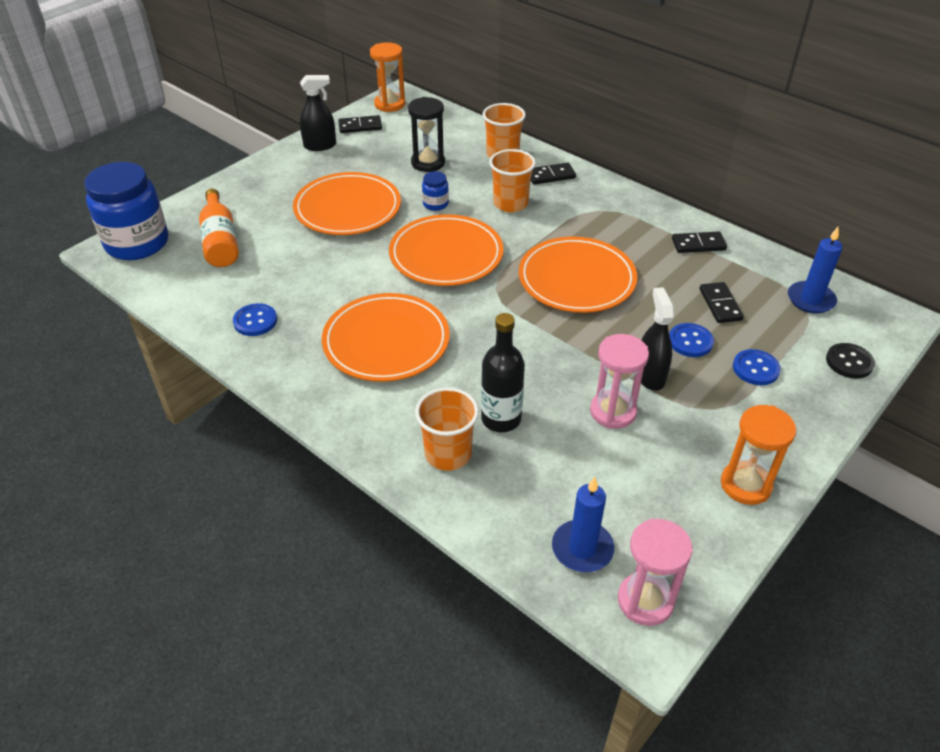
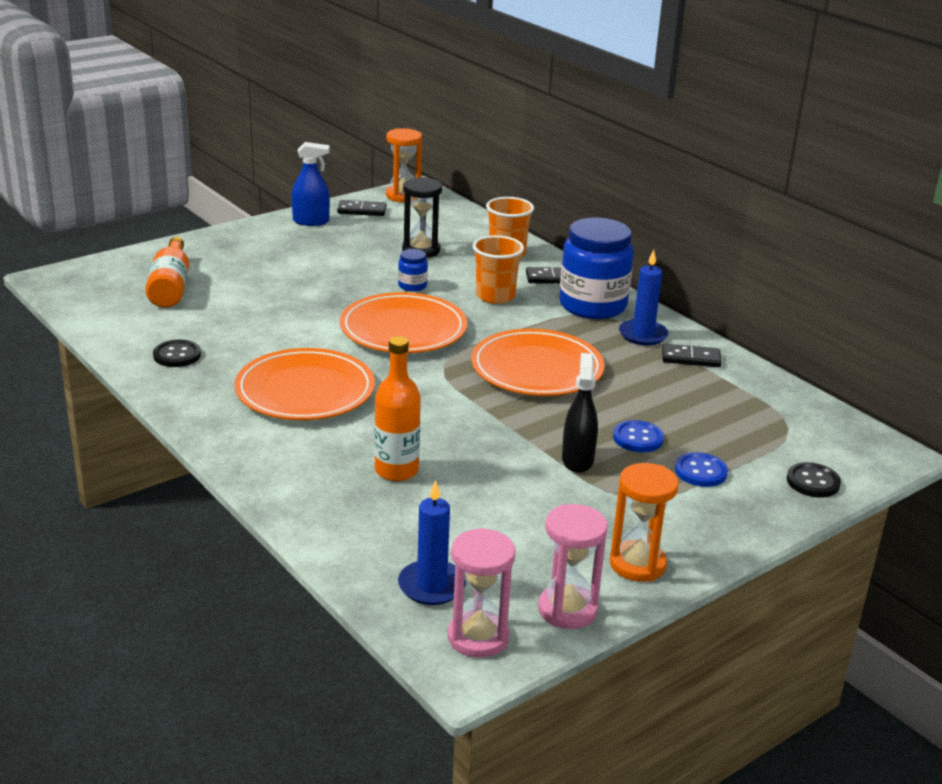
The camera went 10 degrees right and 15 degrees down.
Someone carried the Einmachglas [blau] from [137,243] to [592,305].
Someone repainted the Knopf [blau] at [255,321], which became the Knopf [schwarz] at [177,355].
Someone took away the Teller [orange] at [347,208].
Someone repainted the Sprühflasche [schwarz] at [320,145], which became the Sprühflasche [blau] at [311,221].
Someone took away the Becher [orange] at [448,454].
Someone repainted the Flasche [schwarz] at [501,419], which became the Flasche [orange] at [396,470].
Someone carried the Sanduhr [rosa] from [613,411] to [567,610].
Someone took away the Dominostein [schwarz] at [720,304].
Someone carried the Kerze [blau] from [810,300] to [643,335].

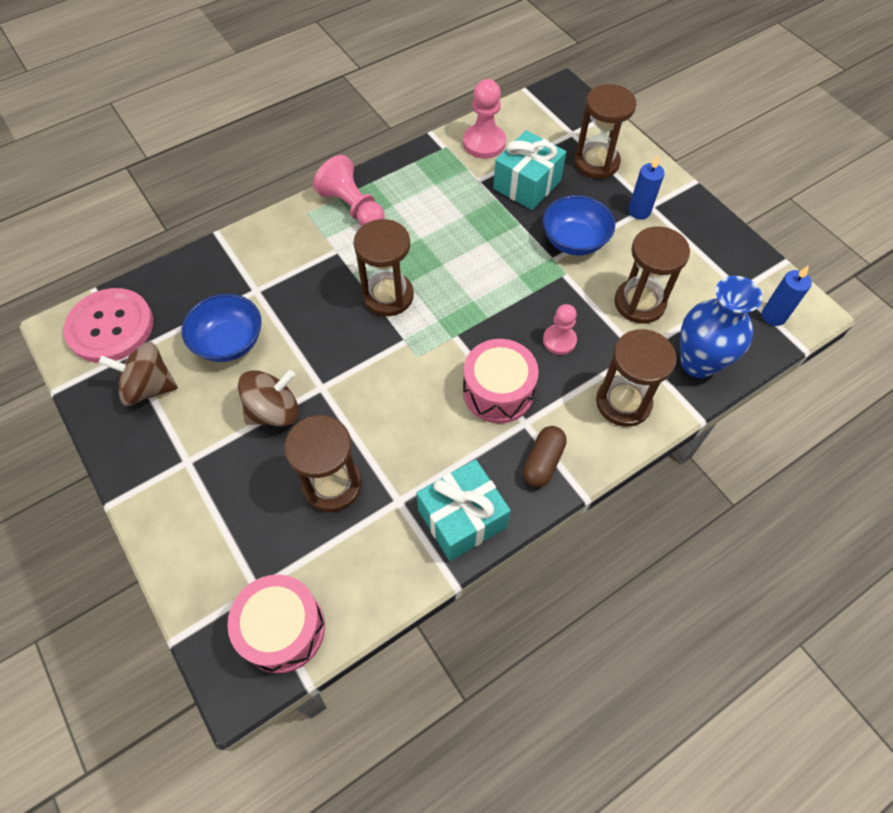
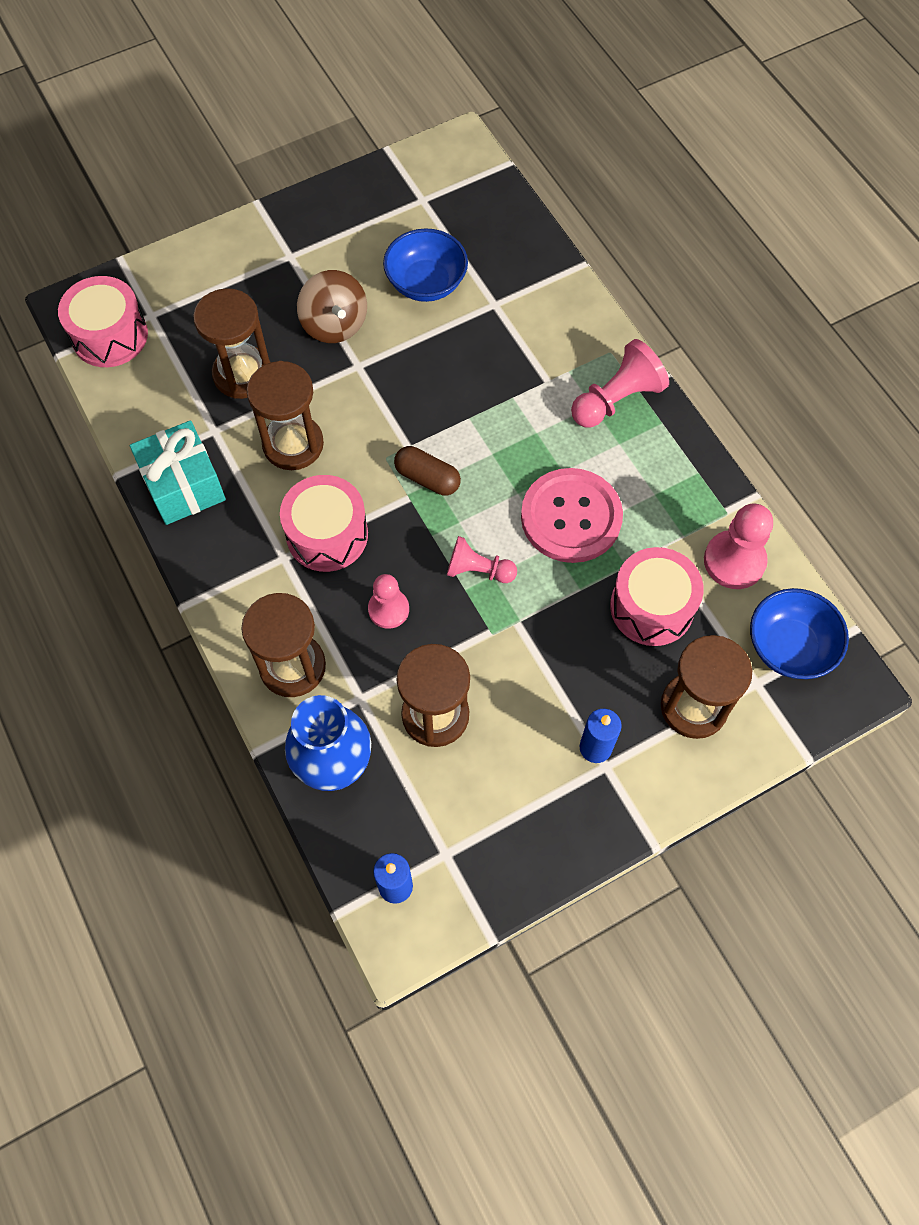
The camera went 95 degrees right and 5 degrees up.
Someone carried the Knopf [rosa] from [110,327] to [571,517].
Someone took away the Kreisel [braun] at [149,387].
Someone carried the Sanduhr [braun] from [388,296] to [293,444].
Someone swapped the Geschenk [türkis] at [527,184] for the Trommel [rosa] at [652,607].
Someone carried the Kapsel [braun] from [543,462] to [427,478].
Someone carried the Schüssel [blau] from [574,241] to [789,646].
Someone put down the Bauer [rosa] at [478,570].

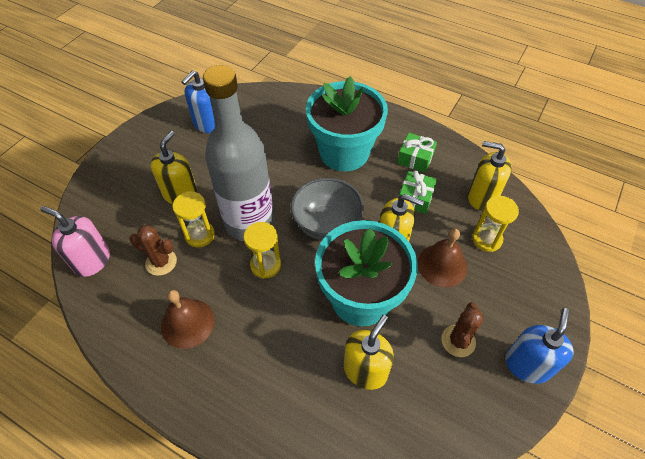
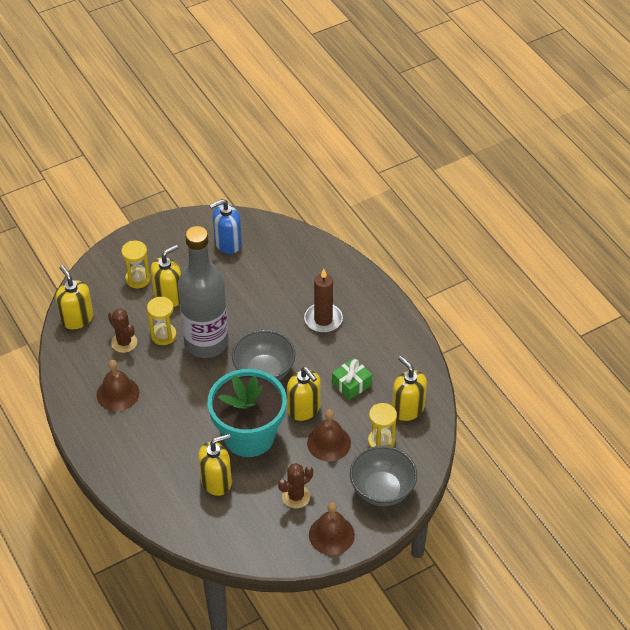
The camera went 30 degrees right and 5 degrees down.
Someone repainted the Seifenspender [rosa] at [92,260], which became the Seifenspender [gelb] at [77,319].
Someone carried the Sanduhr [gelb] from [265,265] to [138,279].
Someone swapped the Blumentopf [türkis] at [344,152] for the Kerze [braun] at [323,319].
Someone took away the Geschenk [grün] at [415,158].
Someone swapped the Seifenspender [blau] at [527,365] for the Glocke [braun] at [331,535].
Someone put down the Schüssel [grau] at [382,490].

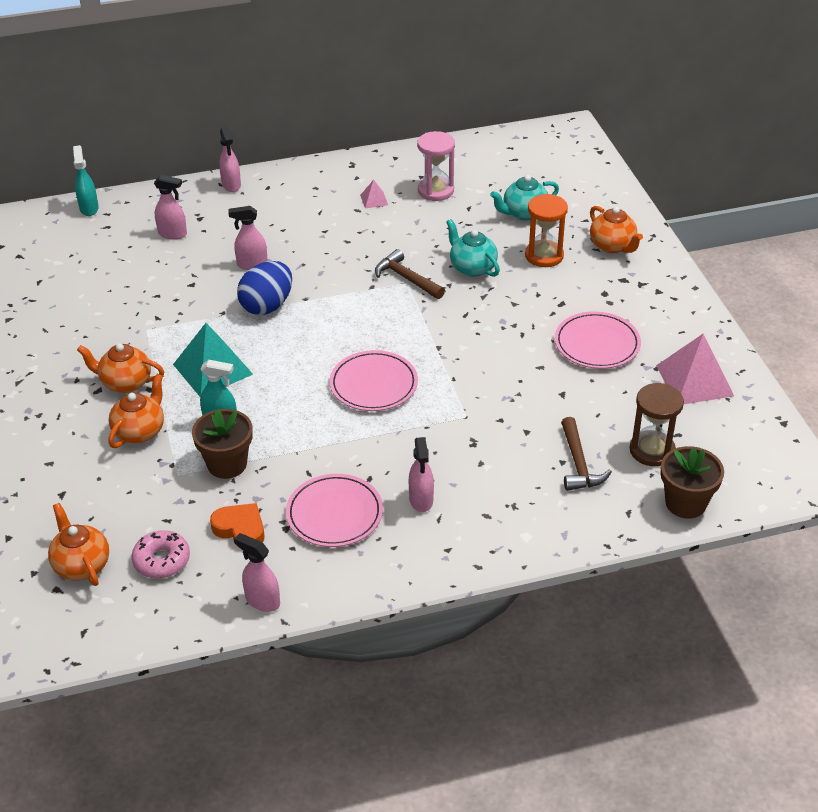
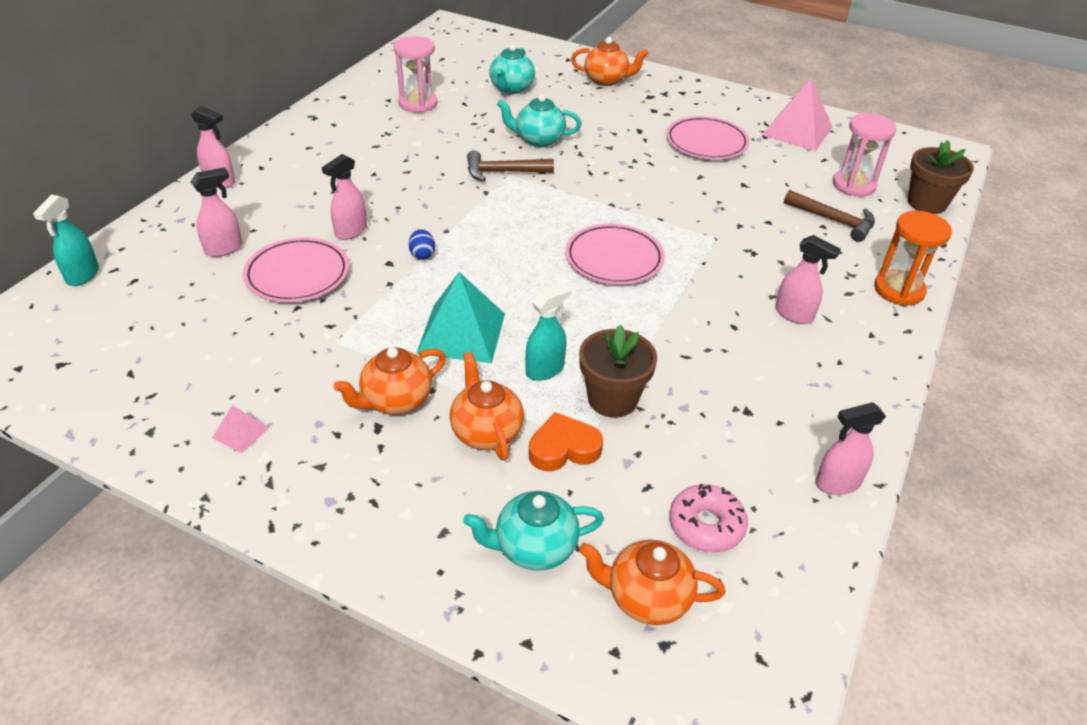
The camera went 50 degrees left and 0 degrees up.
Someone rotated the Sprühflasche [türkis] at [89,208] by 105 degrees counterclockwise.
Someone carried the Herz [orange] from [240,529] to [563,448].
Someone scaled the Ei [blau] at [267,306] by 0.46.
Someone carried the Teller [rosa] from [334,514] to [297,274].
Someone carried the Pyramide [rosa] from [374,200] to [240,433].
Someone carried the Sanduhr [orange] from [544,256] to [899,290].
Someone repainted the Sanduhr [braun] at [652,450], which became the Sanduhr [rosa] at [854,185].
Someone put down the Teekanne [türkis] at [534,548].

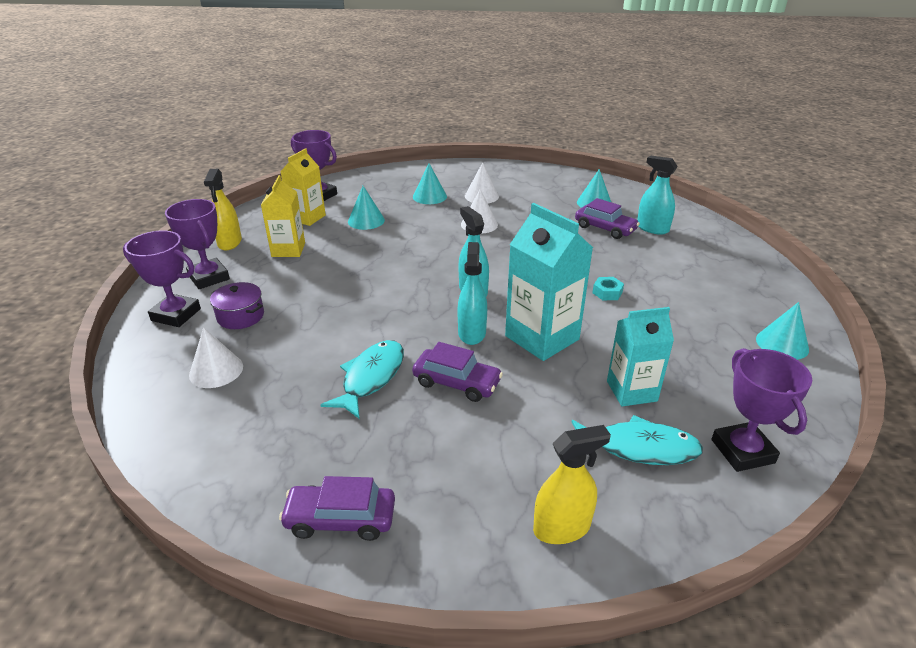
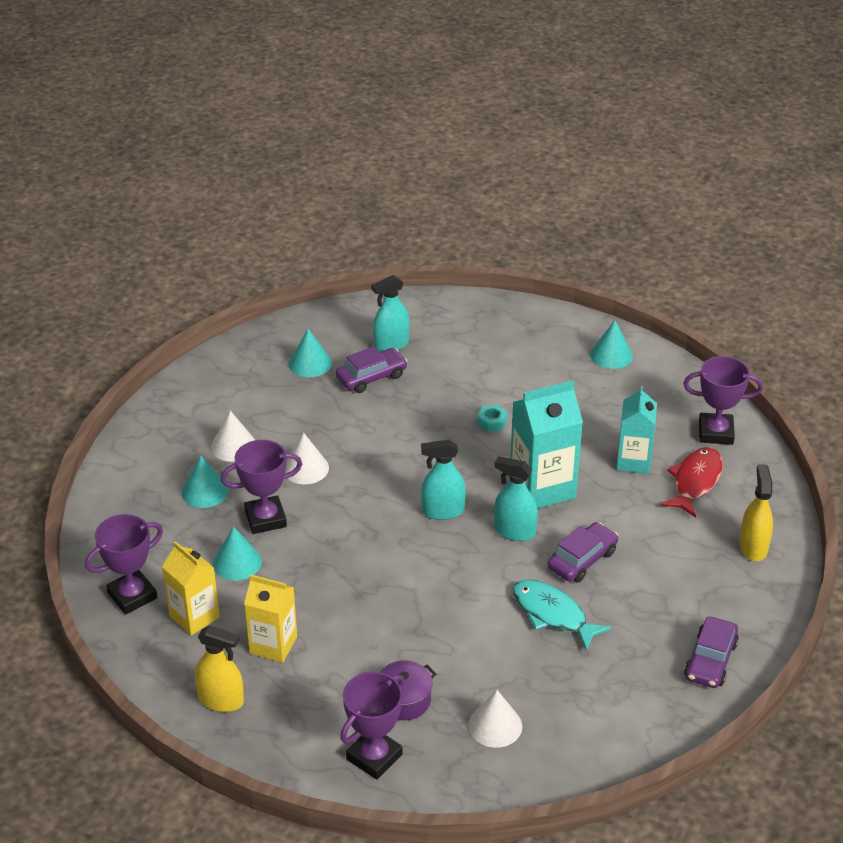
The camera went 70 degrees left and 5 degrees up.
Someone carried the Pokal [lila] from [209,277] to [265,519].
Someone repainted the Fisch [türkis] at [639,448], which became the Fisch [rot] at [695,482].

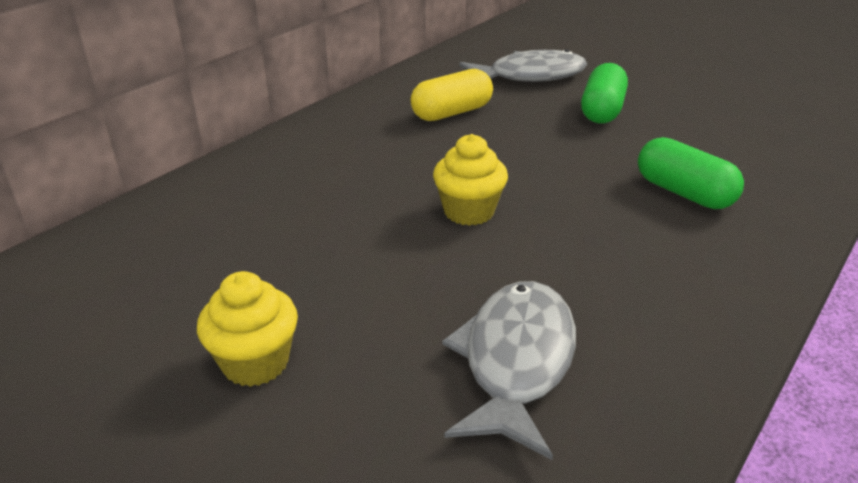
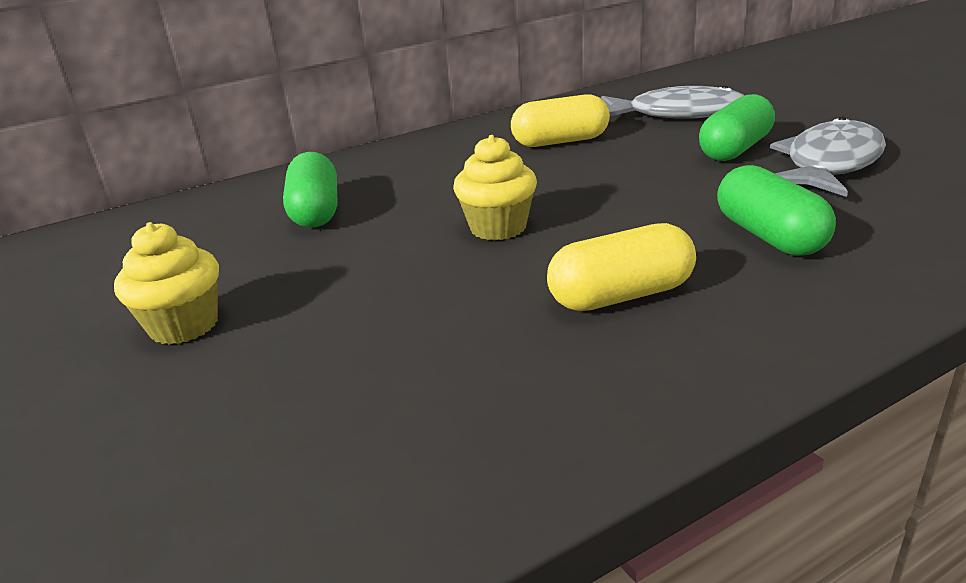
The camera went 25 degrees right and 5 degrees down.
Someone carried the Fisch [grau] from [516,361] to [829,164].
Someone put down the Kapsel [grün] at [316,211].
Someone put down the Kapsel [gelb] at [621,295].

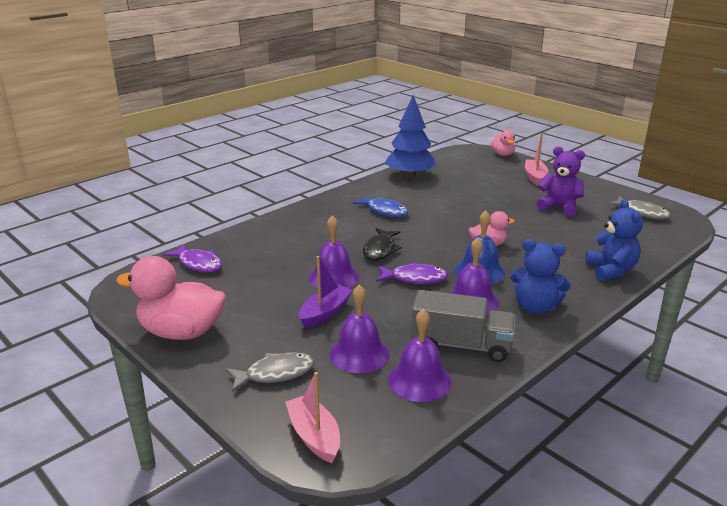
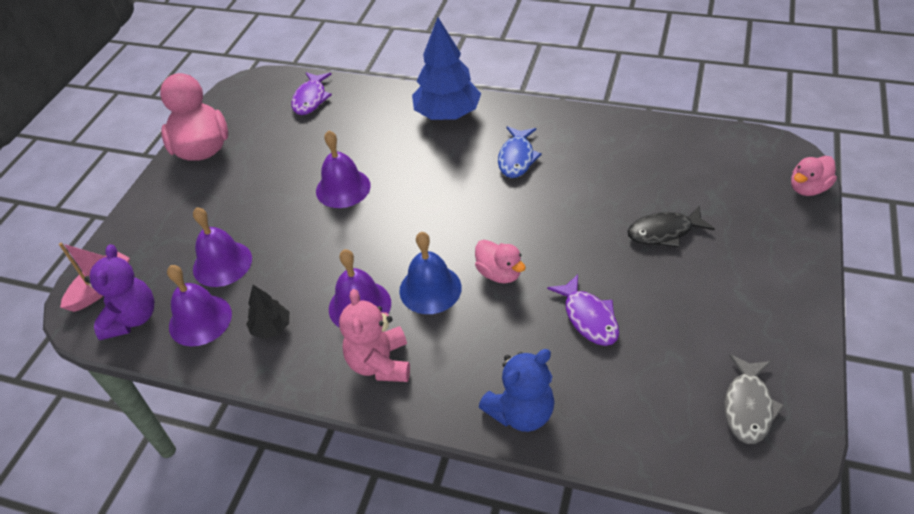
The camera went 65 degrees right and 20 degrees up.
Someone took away the Fisch [grau] at [275,374].
Someone took away the Boot [lila] at [325,313].
Someone carried the Fisch [schwarz] from [380,250] to [664,232].
Someone carried the Fisch [lila] from [414,278] to [588,317].
Someone carried the Baum [blau] from [410,176] to [447,114].
Someone swapped the Lastwagen [grau] at [461,345] for the Baum [schwarz] at [271,328].
Someone repainted the Teddybär [blau] at [535,307], which became the Teddybär [rosa] at [380,363].
Someone took away the Boot [rosa] at [535,177].
Someone carried the Teddybär [lila] from [559,207] to [132,318].

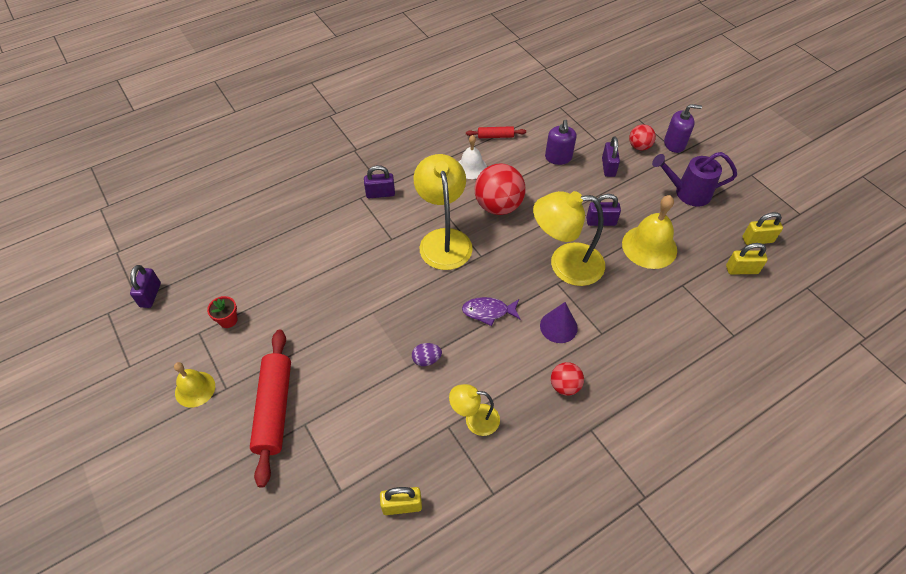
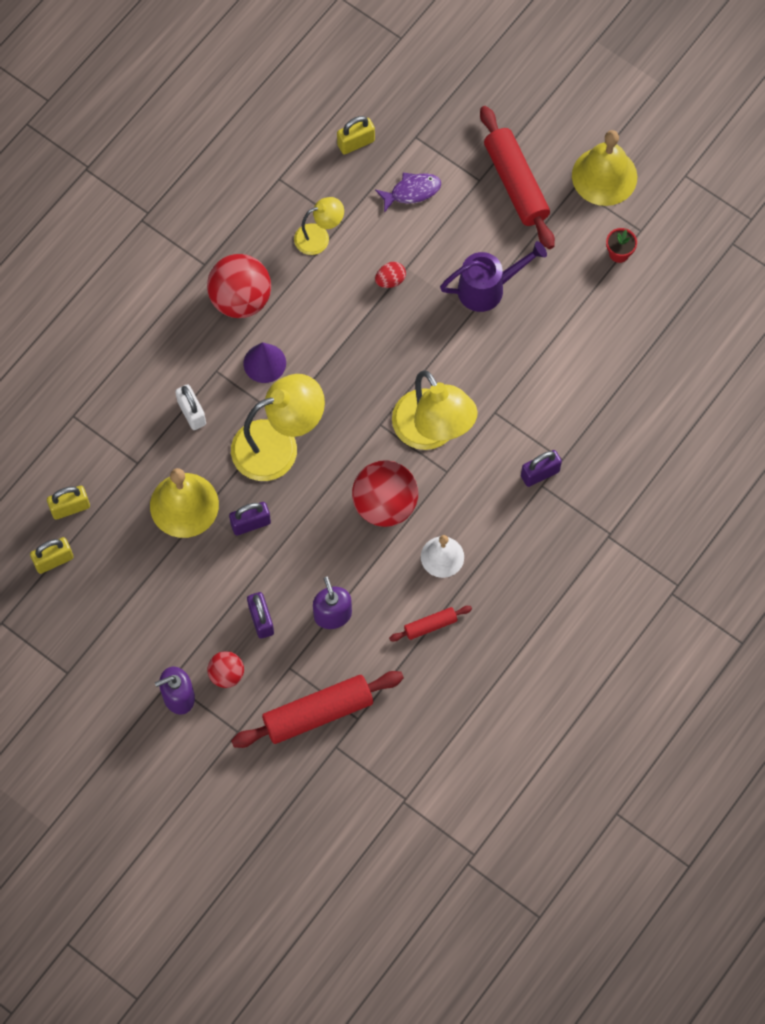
The camera went 160 degrees right and 15 degrees up.
Someone took away the Vorhängeschloss [lila] at [150,295].
Someone scaled the Glocke [gelb] at [195,389] by 1.60.
Someone repainted the Ei [lila] at [426,359], which became the Ei [rot] at [390,280].
Someone carried the Fisch [lila] from [488,312] to [412,191].
Someone scaled the Ball [rot] at [564,386] by 1.84.
Someone carried the Gießkanne [lila] from [687,193] to [488,288].
Someone put down the Vorhängeschloss [weiß] at [191,413].
Someone put down the Nudelholz [rot] at [318,713].

